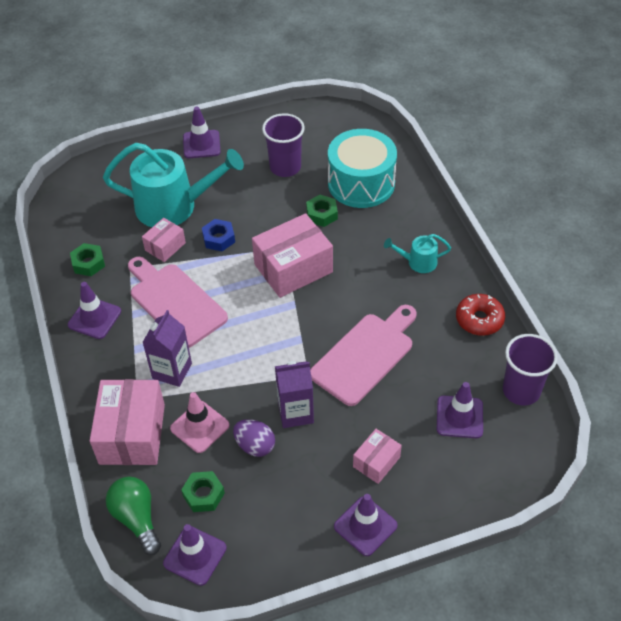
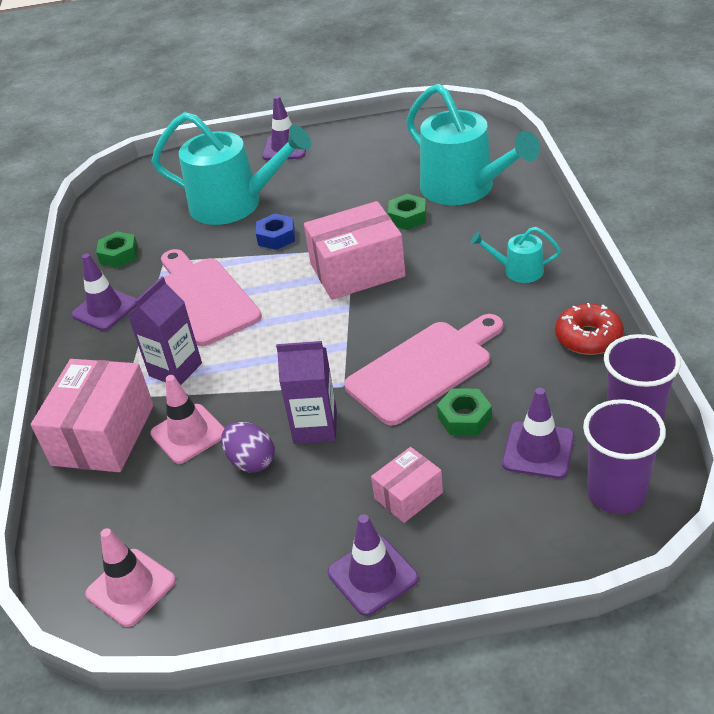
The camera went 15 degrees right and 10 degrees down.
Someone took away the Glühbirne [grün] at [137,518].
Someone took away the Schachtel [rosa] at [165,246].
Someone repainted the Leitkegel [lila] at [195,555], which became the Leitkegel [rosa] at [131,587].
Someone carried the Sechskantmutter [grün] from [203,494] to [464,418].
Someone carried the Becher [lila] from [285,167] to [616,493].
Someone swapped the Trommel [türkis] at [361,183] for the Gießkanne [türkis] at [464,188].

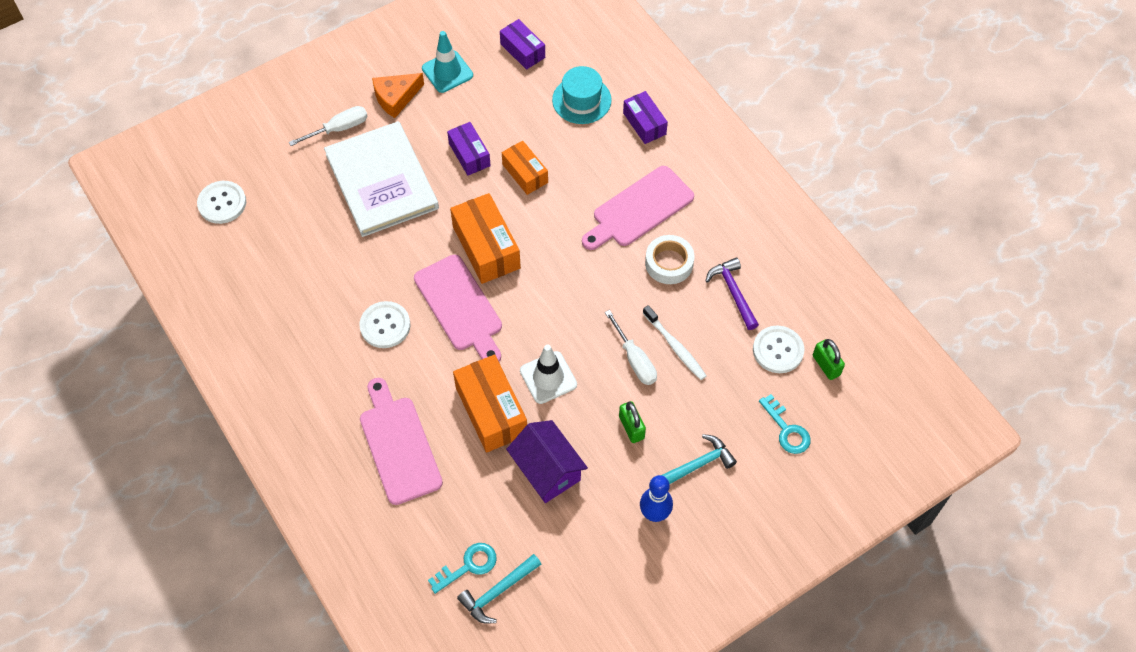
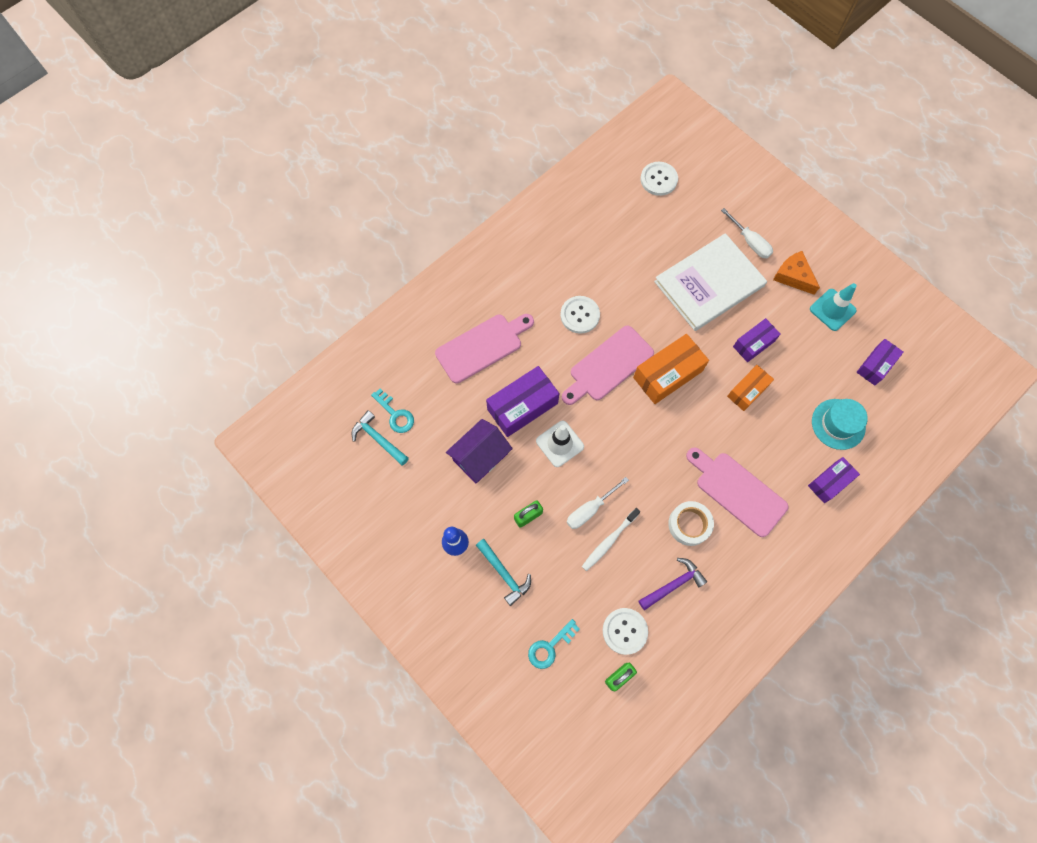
The camera went 80 degrees right and 10 degrees up.
Someone repainted the Schachtel [orange] at [491,411], which became the Schachtel [lila] at [522,406].

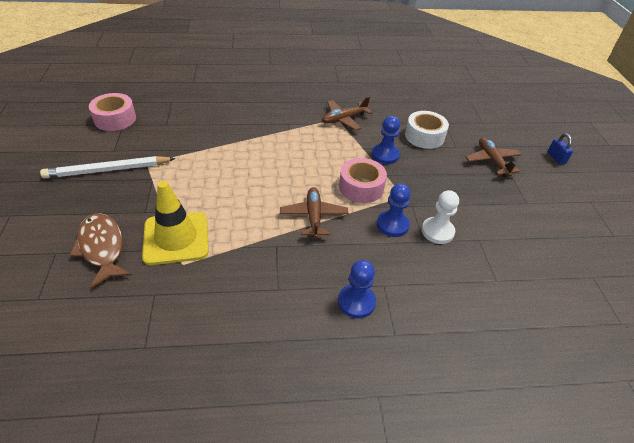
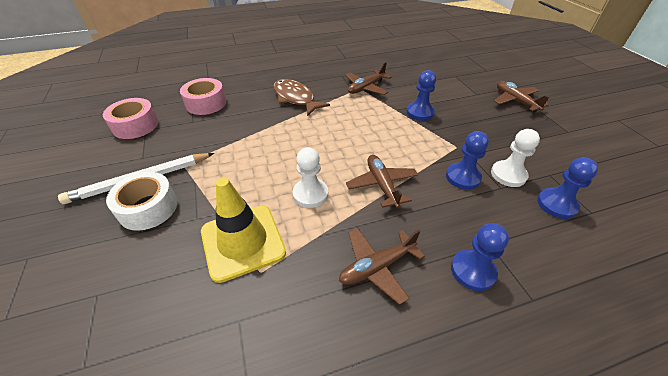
The camera went 10 degrees left and 0 degrees up.
Someone carried the Fisch [braun] from [102,248] to [295,98].
Someone carried the Klebeband [rosa] from [361,187] to [206,103].
Someone carried the Klebeband [weiß] from [424,136] to [148,208].
Someone took away the Vorhängeschloss [blau] at [556,158].
Someone put down the Bauer [weiß] at [310,194].
Someone put down the Flugzeug [braun] at [377,267].
Someone put down the Bauer [blau] at [556,204].

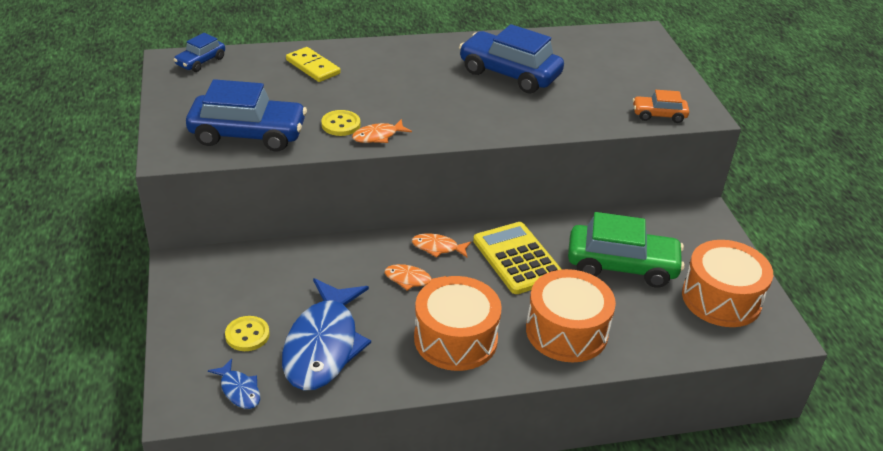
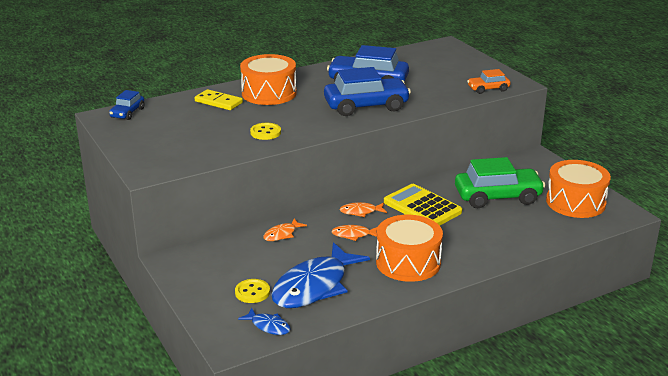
The camera went 15 degrees left and 10 degrees down.
Someone carried the Auto [blau] from [248,134] to [366,106].
Someone rotated the Fisch [blau] at [323,345] by 45 degrees clockwise.
Someone carried the Fisch [orange] from [378,136] to [282,234].
Someone carried the Trommel [orange] from [566,331] to [269,93].

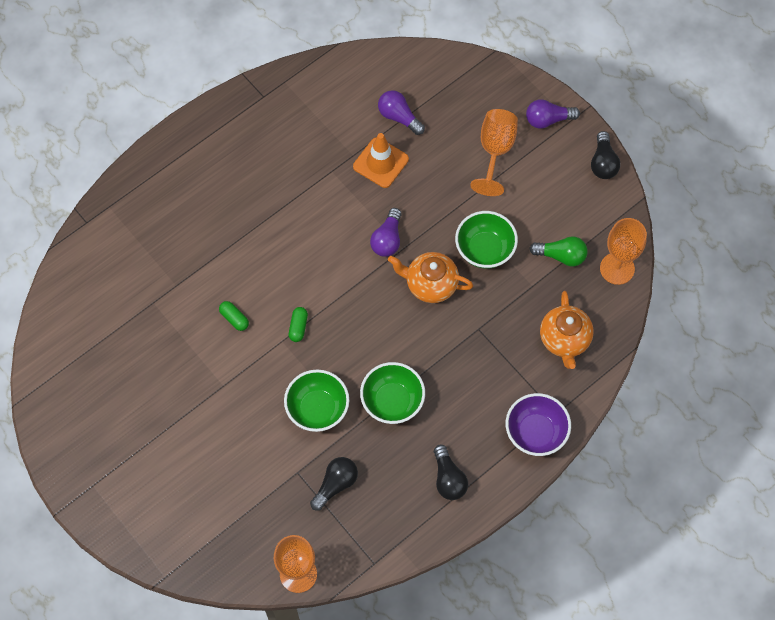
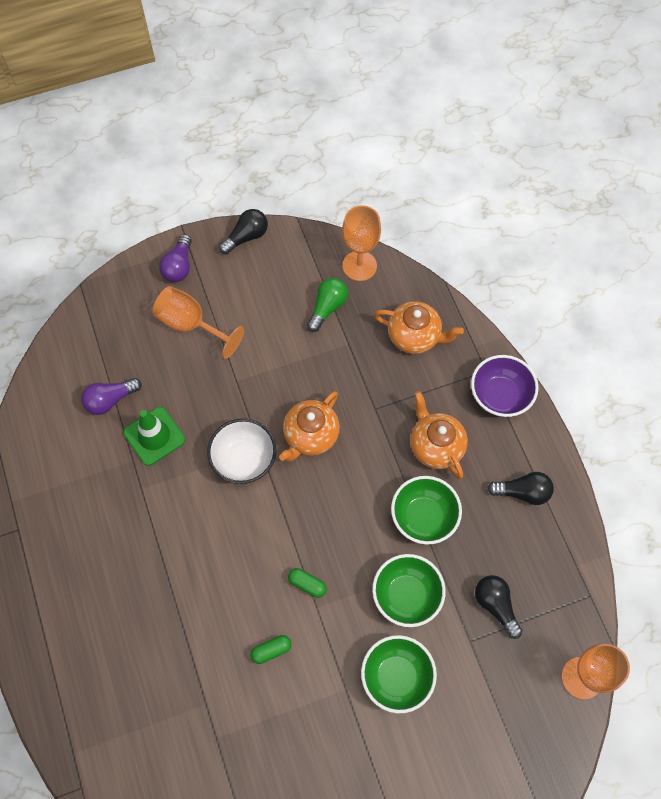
The camera went 70 degrees left and 0 degrees up.
Someone repainted the Leitkegel [orange] at [380,163], which became the Leitkegel [grün] at [154,436].
Someone swapped the Glühbirne [lila] at [387,239] for the Schüssel [weiß] at [244,460].
Someone carried the Schüssel [grün] from [484,249] to [396,677].
Someone rotated the Glühbirne [schwarz] at [603,163] by 60 degrees counterclockwise.
Someone put down the Teekanne [orange] at [435,446].

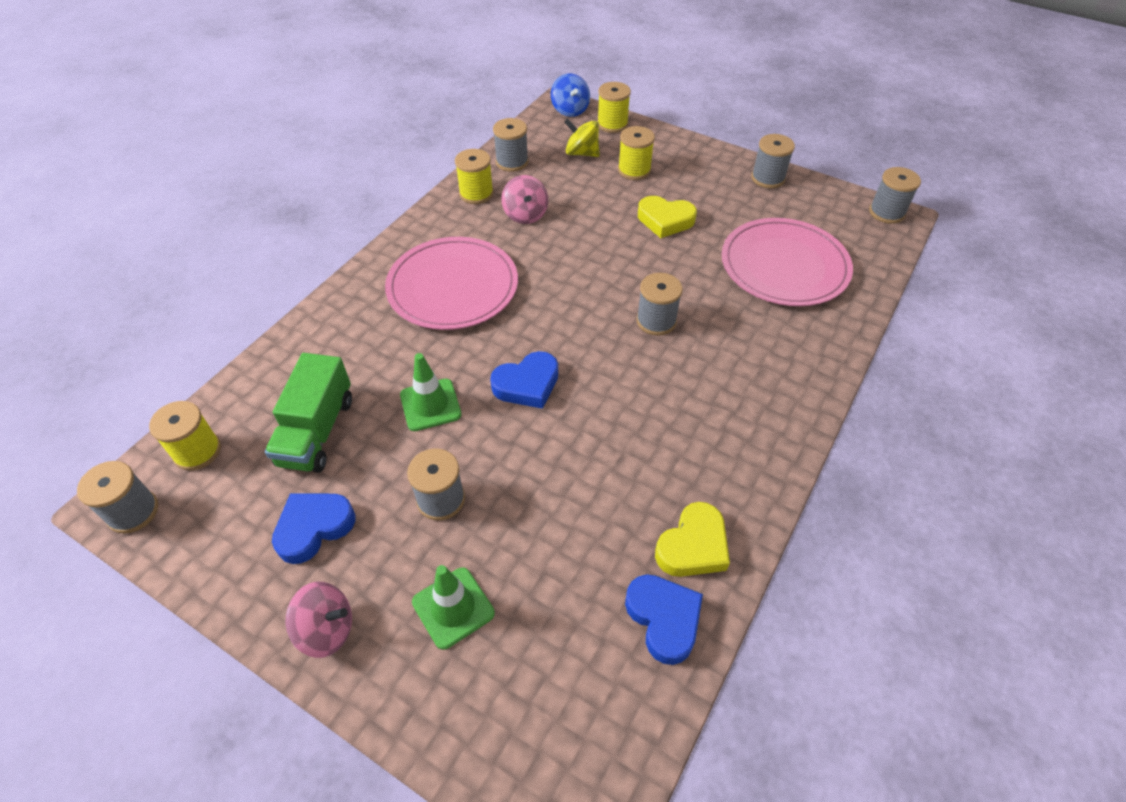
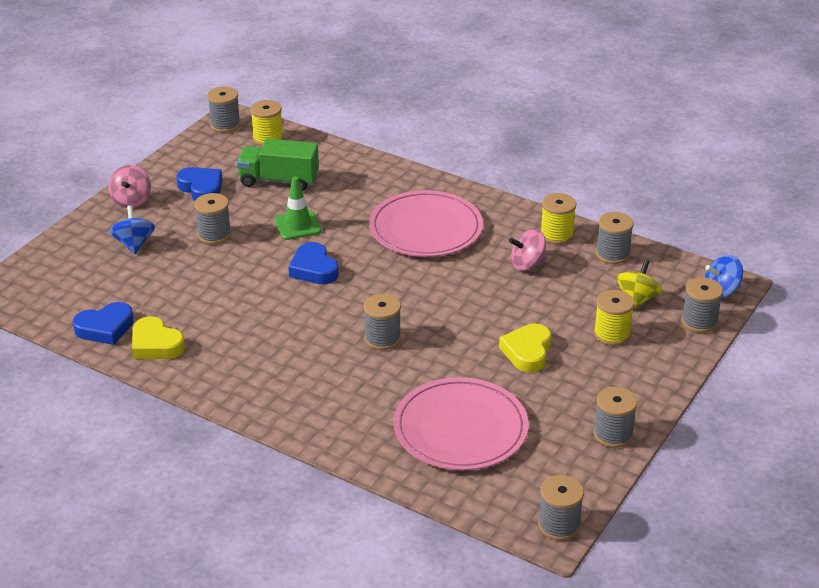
The camera went 90 degrees right and 15 degrees down.
Someone swapped the Leitkegel [grün] at [453,607] for the Kreisel [blau] at [134,244].
Someone repainted the Garnrolle [gelb] at [612,124], which became the Garnrolle [grau] at [699,322].

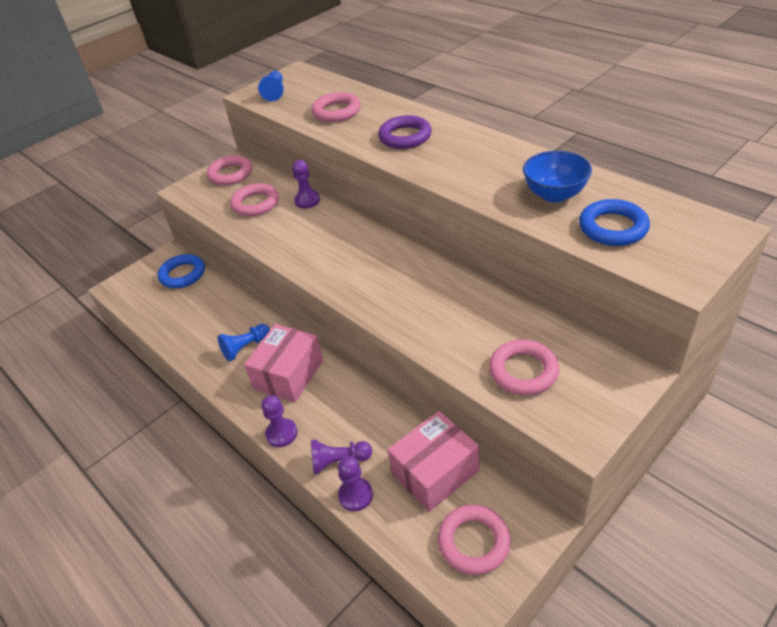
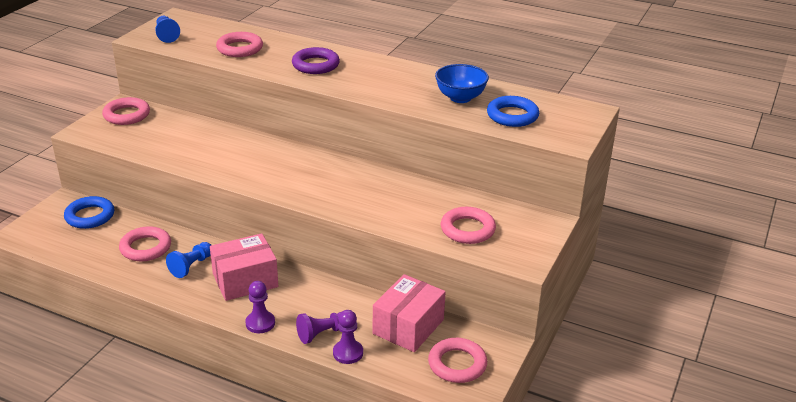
The camera went 25 degrees left and 10 degrees down.
Someone carried the Ring [rosa] from [255,203] to [145,248].
Someone rotated the Schachtel [rosa] at [288,374] by 60 degrees clockwise.
Someone took away the Bauer [lila] at [307,200].

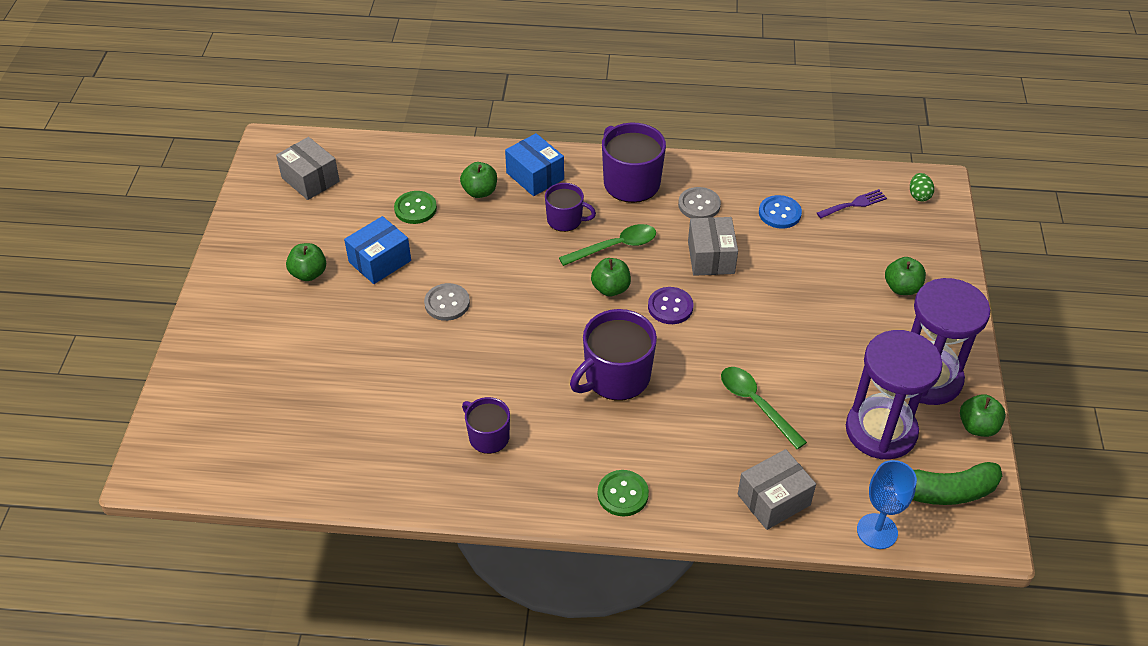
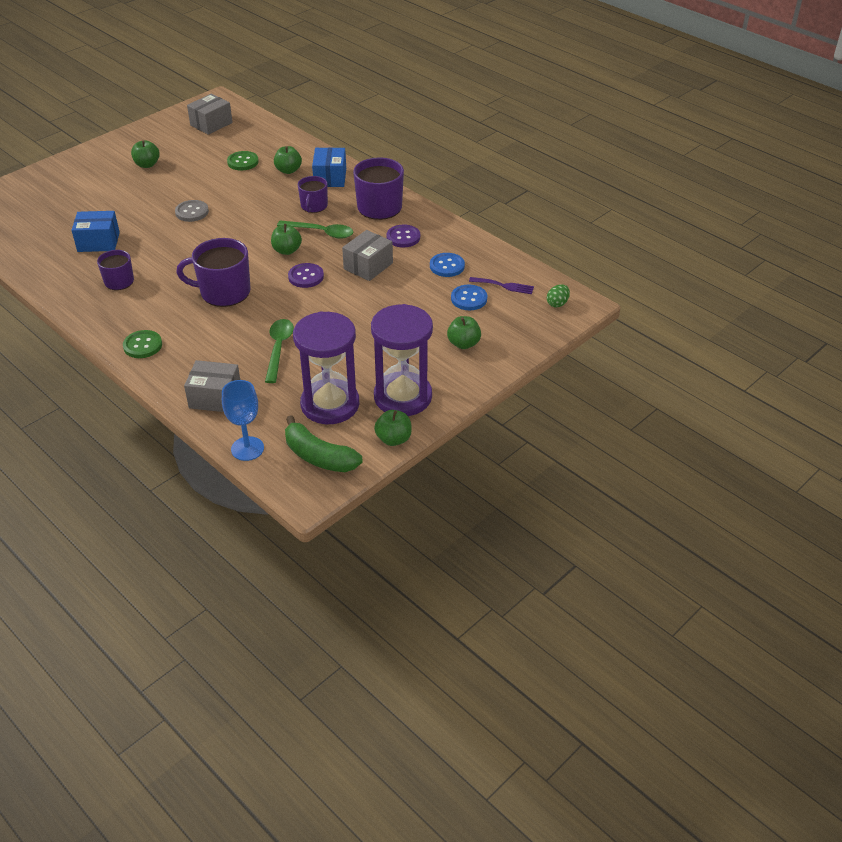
The camera went 40 degrees right and 5 degrees down.
Someone rotated the Schachtel [grau] at [310,180] by 45 degrees clockwise.
Someone carried the Schachtel [blau] from [380,261] to [98,242].
Someone rotated the Tasse [lila] at [565,220] by 45 degrees clockwise.
Someone repainted the Knopf [grau] at [699,205], which became the Knopf [lila] at [403,237].
Someone put down the Knopf [blau] at [469,299].

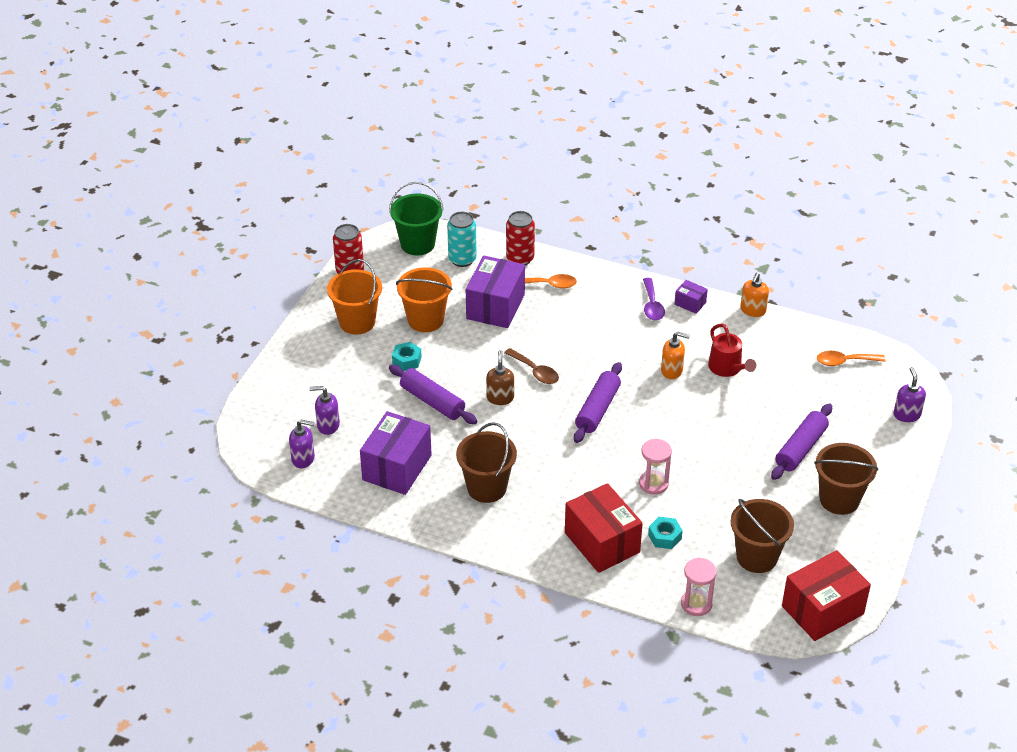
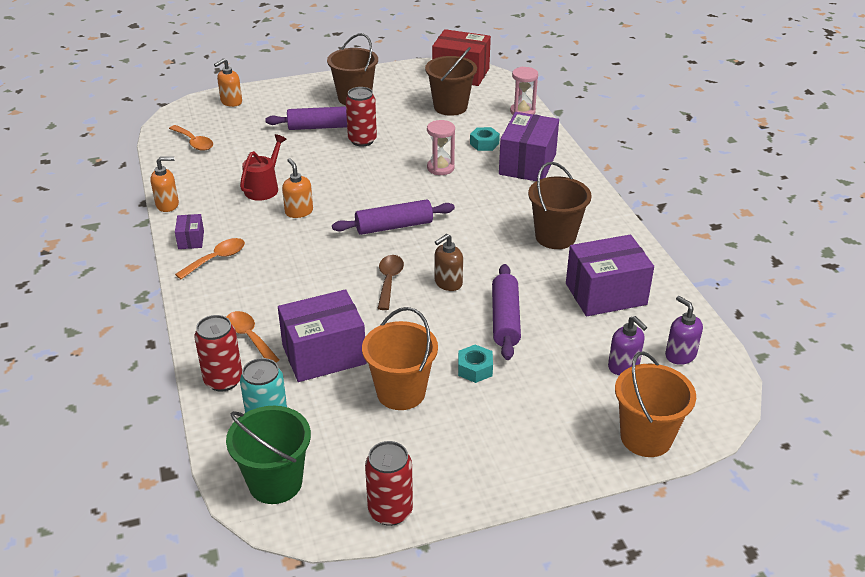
The camera went 130 degrees left and 5 degrees down.
Someone carried the Eimer [orange] from [357,322] to [646,437].
Someone repainted the Schachtel [rot] at [602,542], which became the Schachtel [lila] at [527,164].
Someone repainted the Löffel [lila] at [652,305], which became the Löffel [orange] at [217,259].
Someone repainted the Seifenspender [lila] at [906,415], which became the Seifenspender [orange] at [231,102].
Someone put down the Dose [rot] at [362,140].

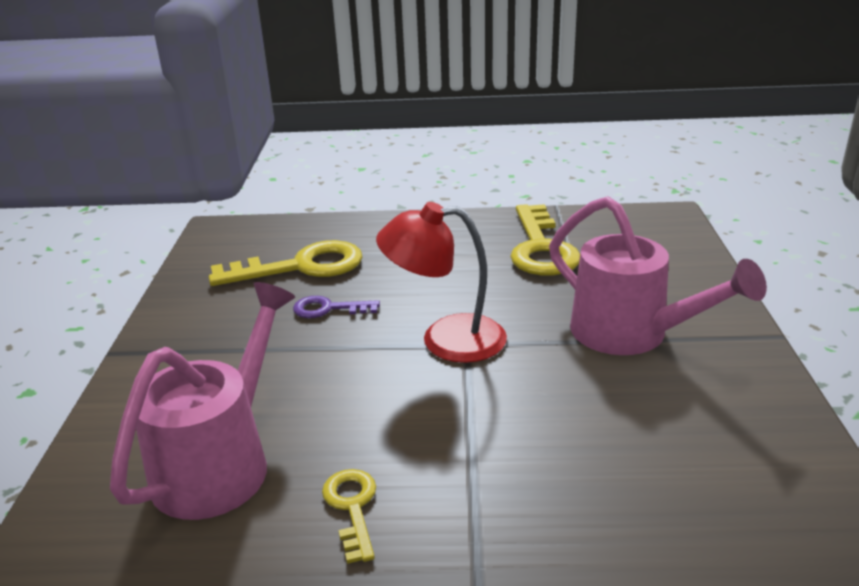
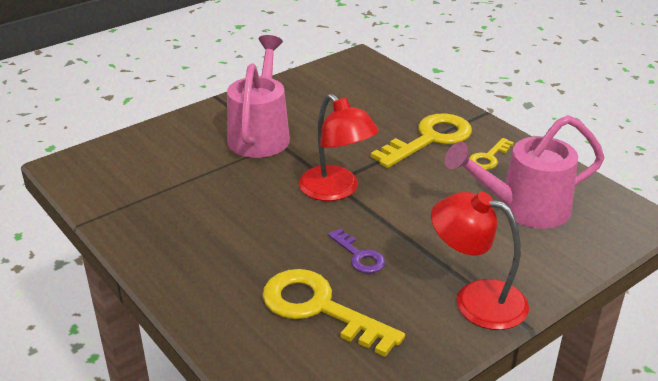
The camera went 130 degrees left and 5 degrees up.
Someone carried the Schlüssel [gelb] from [540,248] to [429,139].
Someone put down the Lampe [rot] at [476,300].

